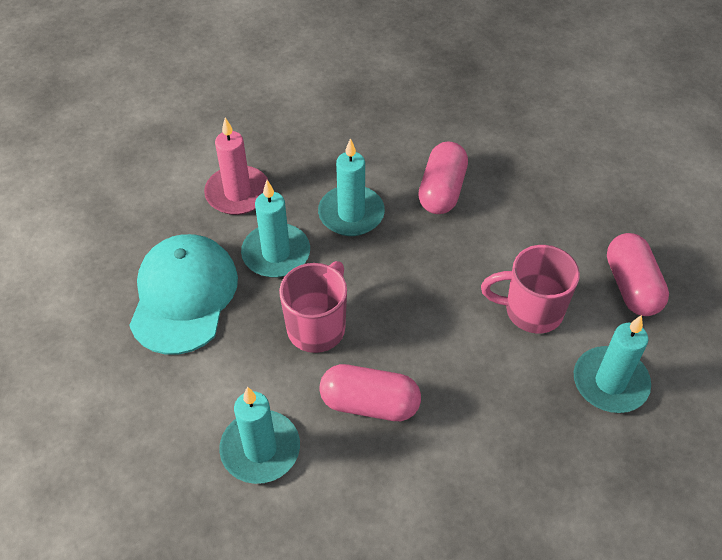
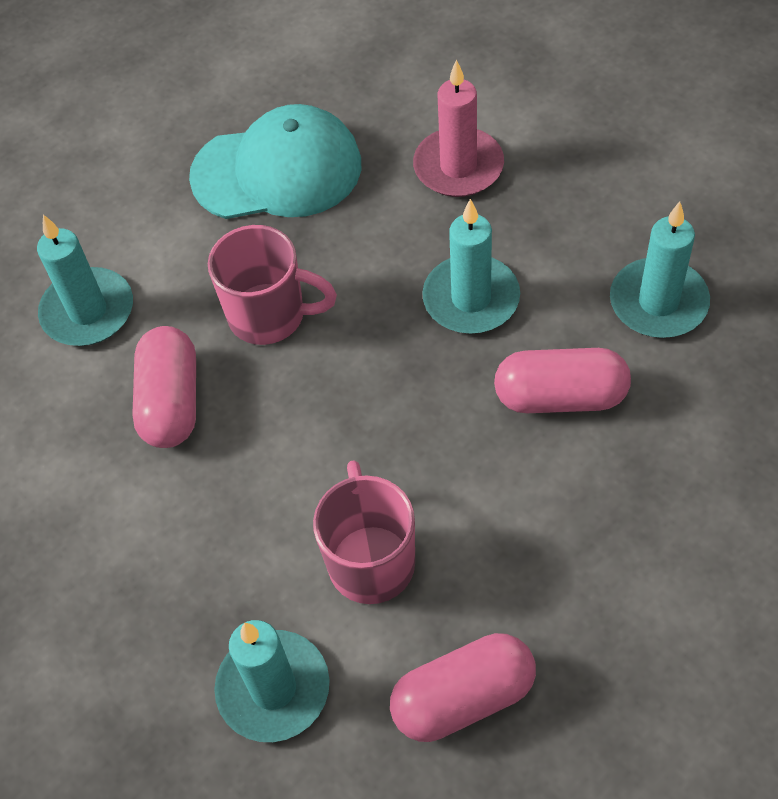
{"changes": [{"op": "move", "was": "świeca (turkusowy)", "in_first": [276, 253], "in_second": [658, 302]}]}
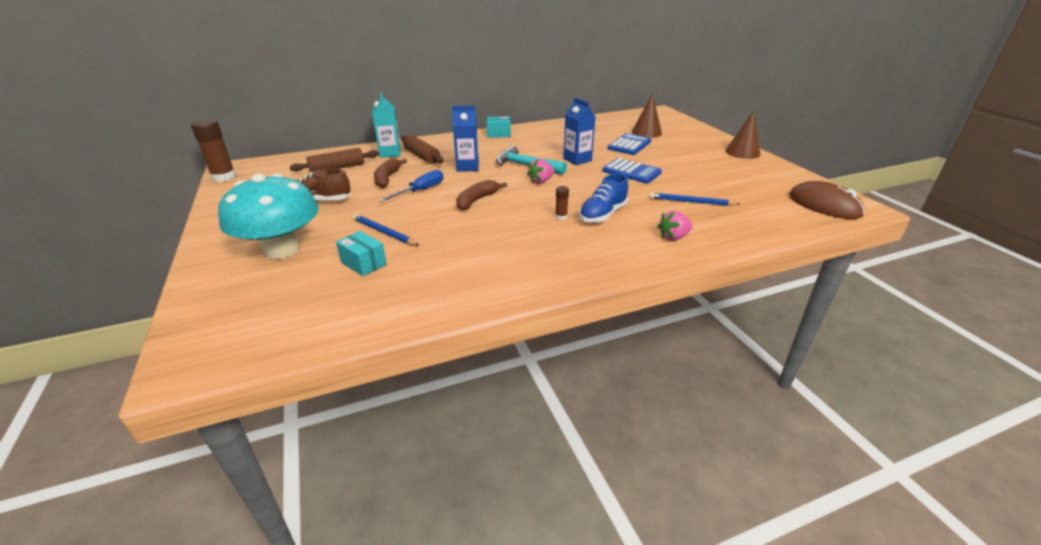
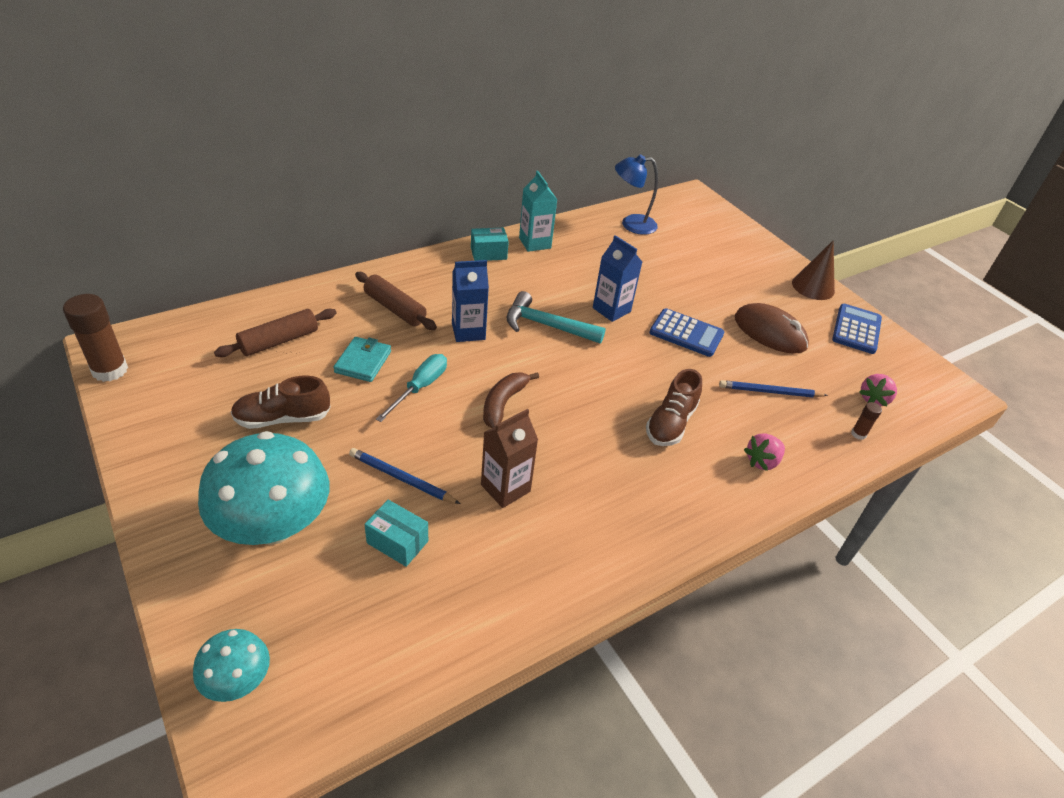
{"changes": [{"op": "move", "was": "karton mleka (turkusowy)", "in_first": [390, 153], "in_second": [535, 243]}, {"op": "delete", "was": "stożek (brązowy)", "in_first": [646, 132]}, {"op": "move", "was": "kalkulator (niebieski)", "in_first": [629, 145], "in_second": [856, 329]}, {"op": "replace", "was": "banan (brązowy)", "now": "portfel (turkusowy)", "in_first": [387, 178], "in_second": [363, 362]}, {"op": "move", "was": "truskawka (różowy)", "in_first": [541, 181], "in_second": [873, 399]}, {"op": "recolor", "was": "śrubokręt (niebieski)", "now": "śrubokręt (turkusowy)", "in_first": [420, 191], "in_second": [420, 387]}, {"op": "recolor", "was": "but (niebieski)", "now": "but (brązowy)", "in_first": [602, 214], "in_second": [670, 423]}, {"op": "move", "was": "myszka (brązowy)", "in_first": [824, 205], "in_second": [770, 332]}, {"op": "move", "was": "klej w sztyfcie (brązowy)", "in_first": [561, 217], "in_second": [858, 434]}, {"op": "insert", "now": "lampka (niebieski)", "in_second": [631, 224]}, {"op": "insert", "now": "karton mleka (brązowy)", "in_second": [505, 488]}, {"op": "insert", "now": "grzyb (turkusowy)", "in_second": [237, 680]}]}
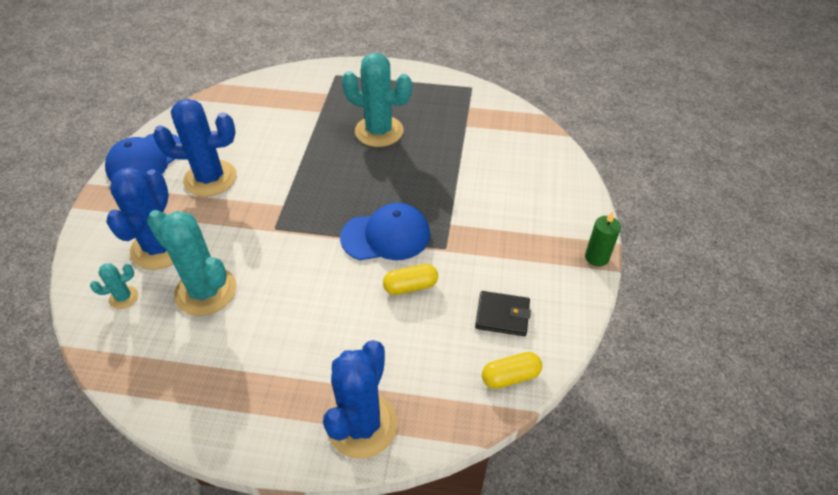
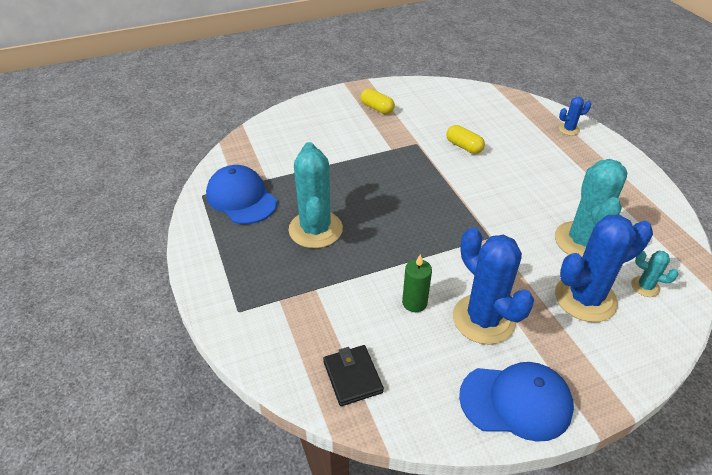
{"changes": [{"op": "move", "was": "czapka (niebieski)", "in_first": [386, 236], "in_second": [241, 198]}, {"op": "move", "was": "świeca (zielony)", "in_first": [596, 257], "in_second": [414, 303]}, {"op": "move", "was": "portfel (czarny)", "in_first": [502, 315], "in_second": [352, 377]}, {"op": "resize", "was": "kaktus (niebieski)", "in_first": [362, 425], "in_second": [569, 129], "ratio": 0.46}, {"op": "move", "was": "kapsułka (żółty)", "in_first": [510, 376], "in_second": [377, 108]}]}
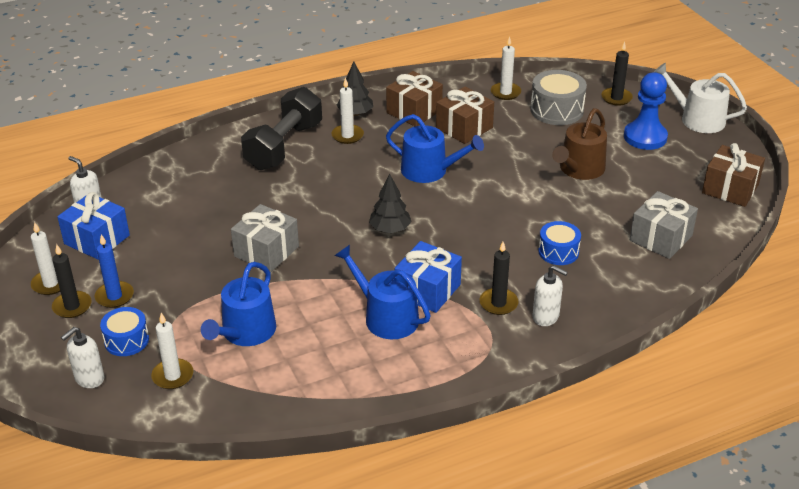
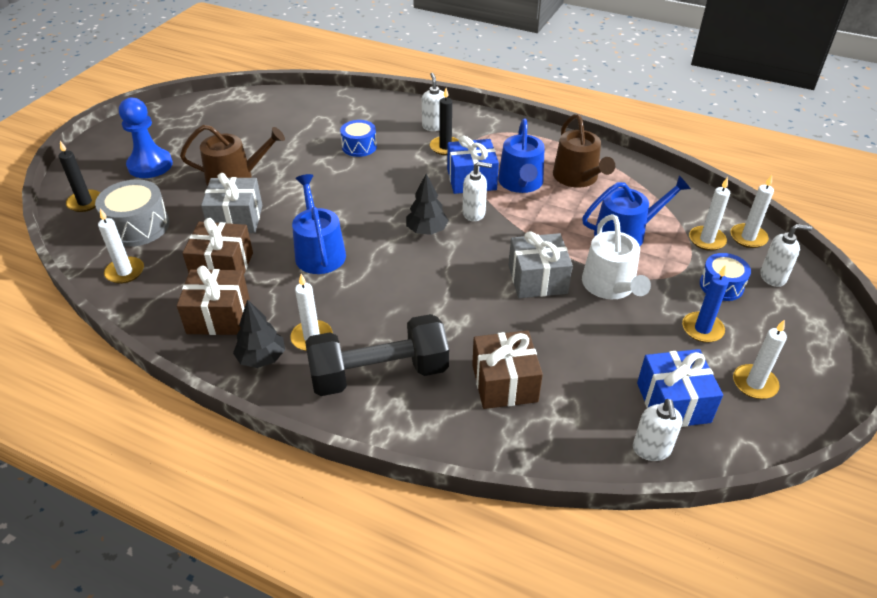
{"changes": [{"op": "move", "was": "konewka (biały)", "in_first": [697, 119], "in_second": [610, 286]}, {"op": "move", "was": "prezent (brązowy)", "in_first": [730, 189], "in_second": [504, 383]}, {"op": "move", "was": "prezent (szary)", "in_first": [660, 238], "in_second": [236, 219]}, {"op": "delete", "was": "świeca (czarny)", "in_first": [72, 306]}, {"op": "insert", "now": "konewka (brązowy)", "in_second": [578, 178]}, {"op": "insert", "now": "dozownik mydła (biały)", "in_second": [474, 213]}, {"op": "insert", "now": "świeca (biały)", "in_second": [748, 237]}]}
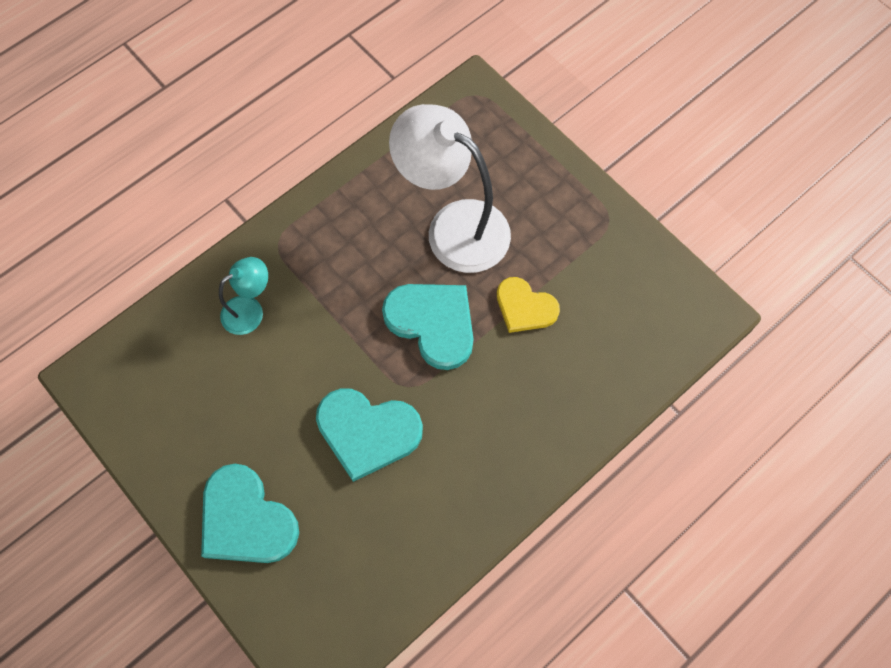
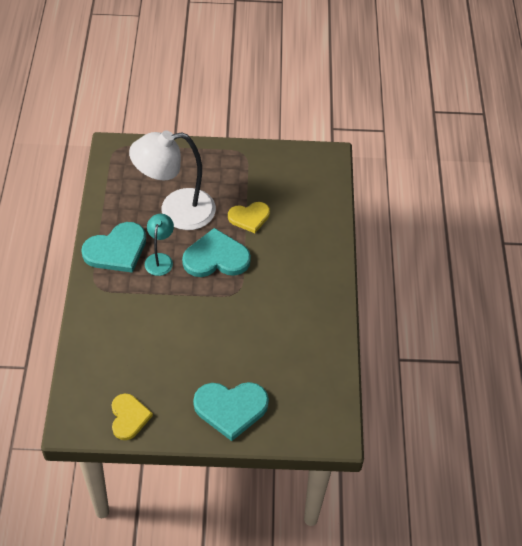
{"changes": [{"op": "move", "was": "lampka (turkusowy)", "in_first": [250, 310], "in_second": [160, 259]}, {"op": "move", "was": "serce (turkusowy)", "in_first": [367, 432], "in_second": [116, 250]}, {"op": "insert", "now": "serce (żółty)", "in_second": [129, 417]}]}
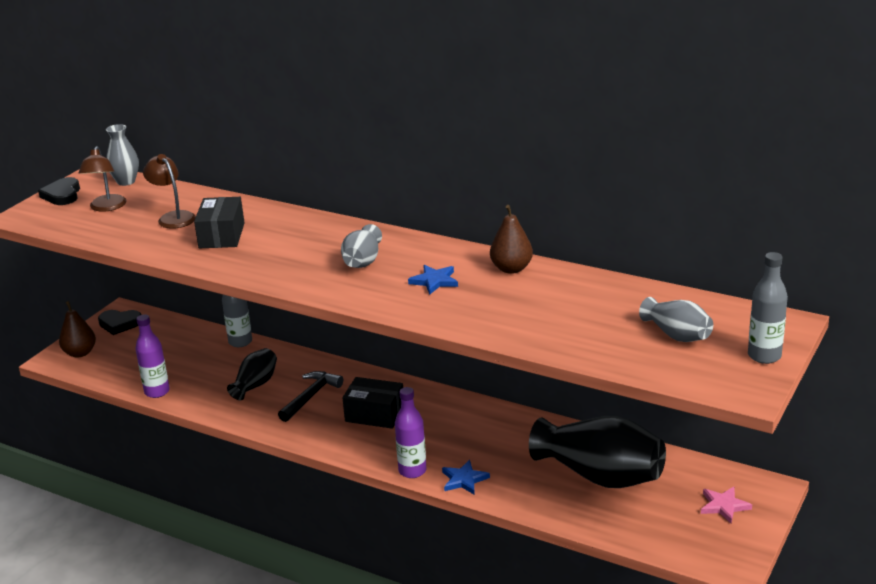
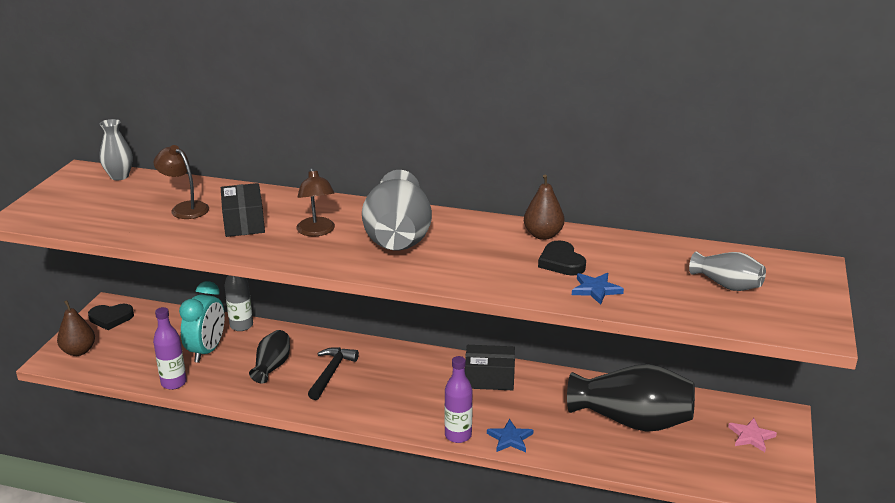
{"changes": [{"op": "move", "was": "lampka (brązowy)", "in_first": [106, 207], "in_second": [317, 231]}, {"op": "move", "was": "serce (czarny)", "in_first": [62, 195], "in_second": [561, 262]}, {"op": "resize", "was": "wazon (szary)", "in_first": [363, 261], "in_second": [398, 238], "ratio": 1.91}, {"op": "delete", "was": "butelka (szary)", "in_first": [764, 356]}, {"op": "move", "was": "gwiazda (niebieski)", "in_first": [434, 281], "in_second": [595, 290]}, {"op": "move", "was": "pudełko (czarny)", "in_first": [375, 414], "in_second": [489, 378]}, {"op": "insert", "now": "budzik (turkusowy)", "in_second": [207, 350]}]}
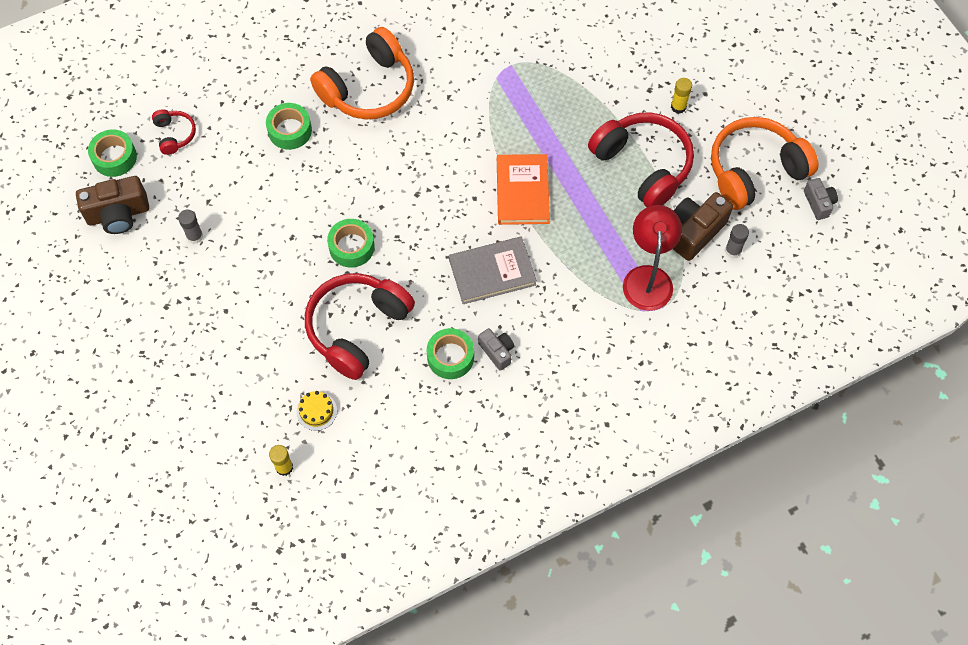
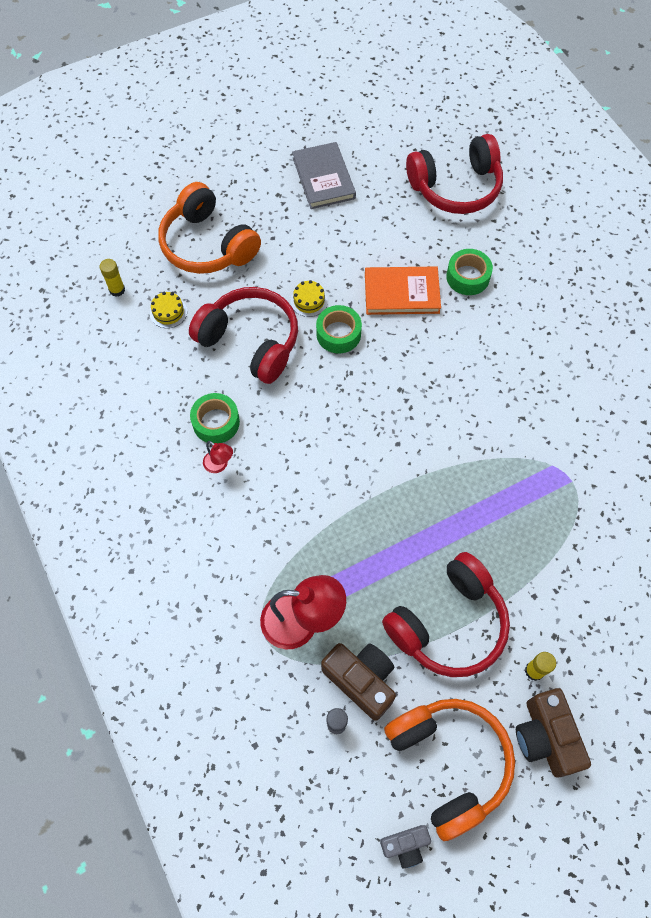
{"changes": [{"op": "move", "was": "słuchawki (pomarańczowy)", "in_first": [369, 88], "in_second": [207, 245]}, {"op": "resize", "was": "słuchawki (czerwony)", "in_first": [175, 134], "in_second": [456, 187], "ratio": 2.13}, {"op": "delete", "was": "taśma klejąca (zielony)", "in_first": [114, 157]}, {"op": "move", "was": "książka (pomarańczowy)", "in_first": [522, 191], "in_second": [401, 293]}, {"op": "move", "was": "aparat fotograficzny (brązowy)", "in_first": [118, 214], "in_second": [545, 737]}, {"op": "delete", "was": "klej w sztyfcie (szary)", "in_first": [195, 236]}, {"op": "move", "was": "książka (szary)", "in_first": [492, 272], "in_second": [323, 178]}, {"op": "replace", "was": "aparat fotograficzny (szary)", "now": "lampka (czerwony)", "in_first": [497, 351], "in_second": [219, 465]}, {"op": "insert", "now": "tort (żółty)", "in_second": [309, 301]}]}
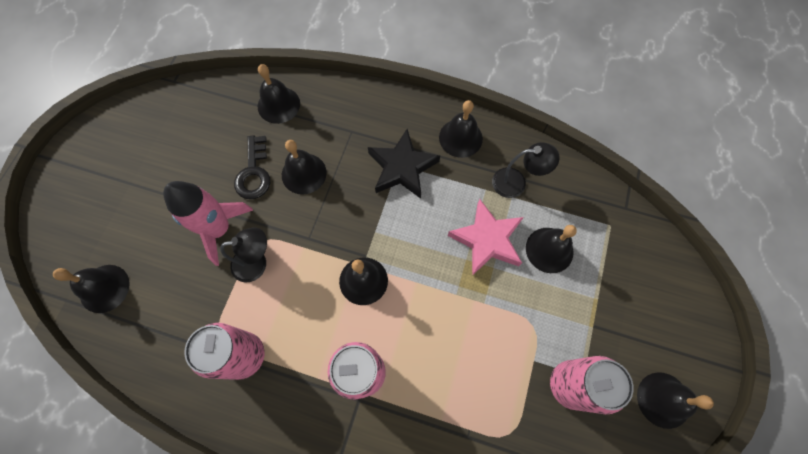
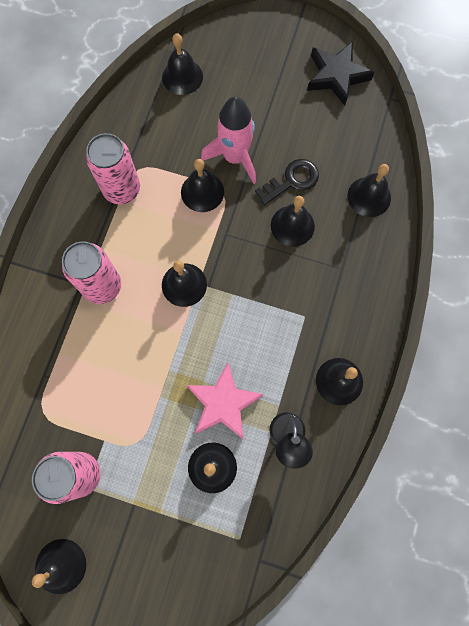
{"changes": [{"op": "move", "was": "gwiazda (czarny)", "in_first": [402, 168], "in_second": [336, 76]}, {"op": "rotate", "was": "klucz (czarny)", "in_first": [254, 173], "in_second": [292, 181], "clockwise": 150}, {"op": "replace", "was": "lampka (czarny)", "now": "dzwonek (czarny)", "in_first": [257, 263], "in_second": [202, 192]}]}
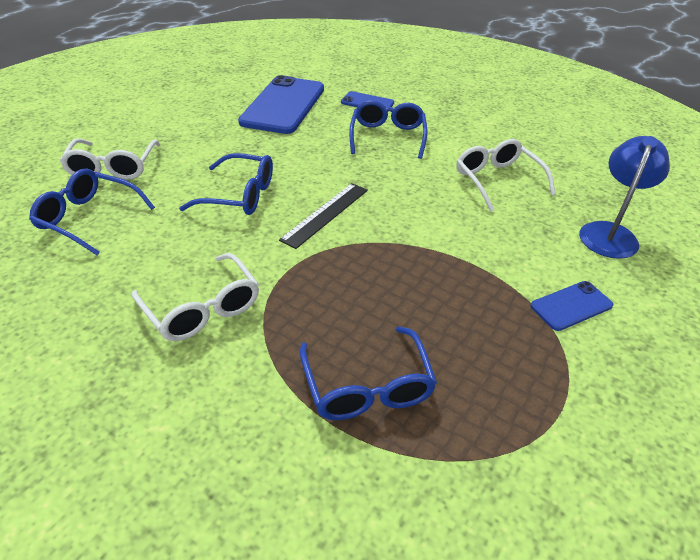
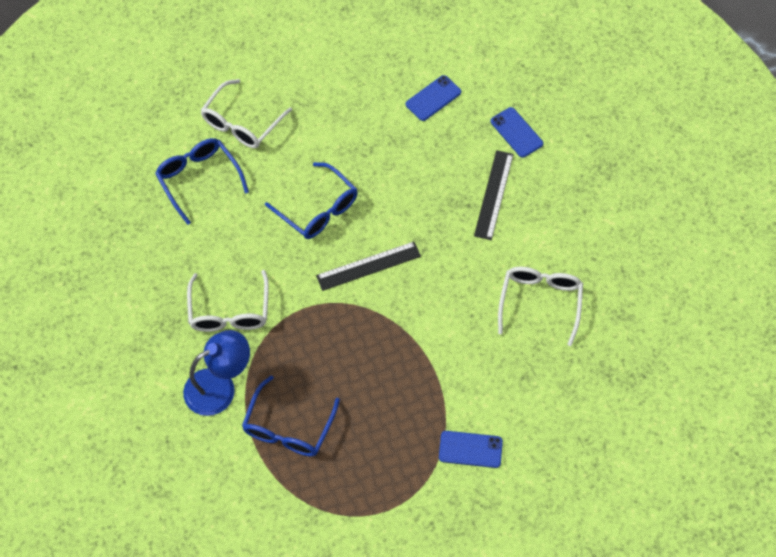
{"changes": [{"op": "resize", "was": "telefon (niebieski)", "in_first": [283, 105], "in_second": [433, 98], "ratio": 0.47}, {"op": "replace", "was": "okulary (niebieski)", "now": "linijka (czarny)", "in_first": [387, 136], "in_second": [494, 194]}, {"op": "move", "was": "lampka (niebieski)", "in_first": [610, 233], "in_second": [219, 386]}]}
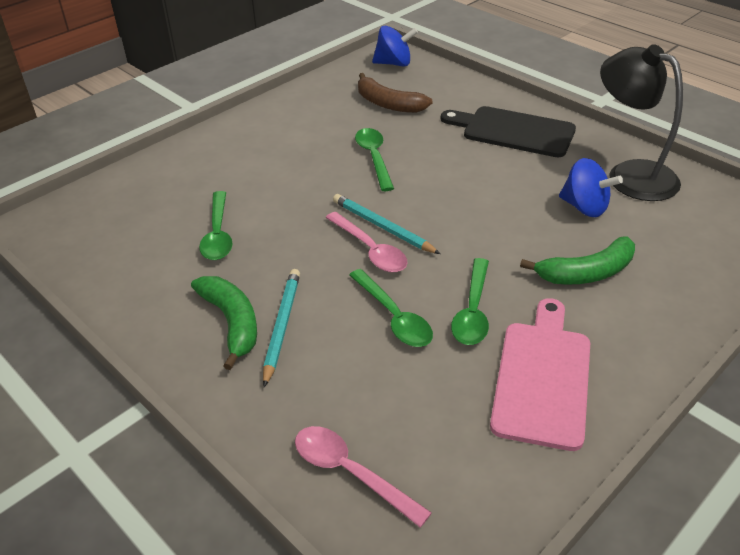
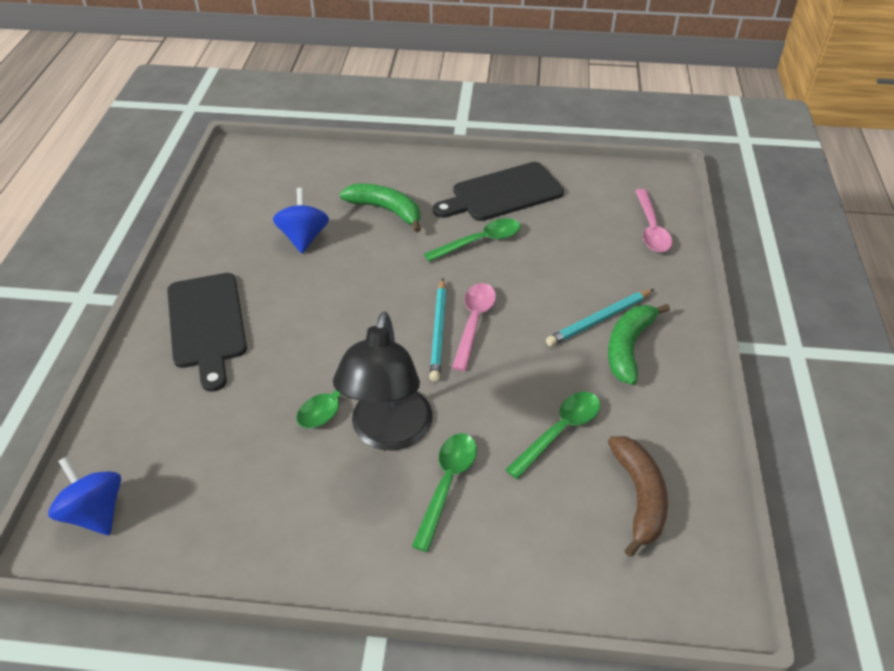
{"changes": [{"op": "move", "was": "lampka (czarny)", "in_first": [630, 174], "in_second": [388, 433]}, {"op": "move", "was": "banan (brązowy)", "in_first": [388, 104], "in_second": [639, 497]}, {"op": "move", "was": "łyżka (zielony)", "in_first": [394, 317], "in_second": [447, 484]}, {"op": "recolor", "was": "deska do krojenia (różowy)", "now": "deska do krojenia (czarny)", "in_first": [542, 377], "in_second": [502, 193]}]}
